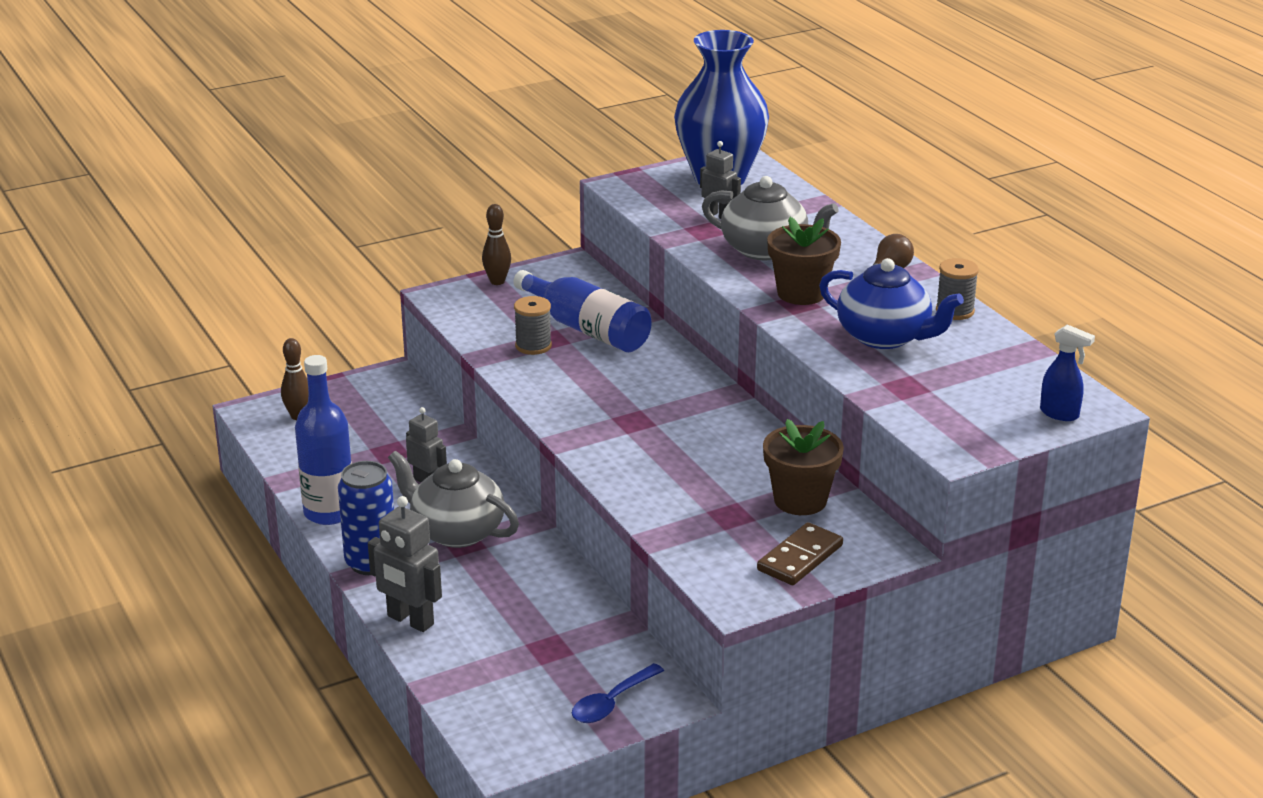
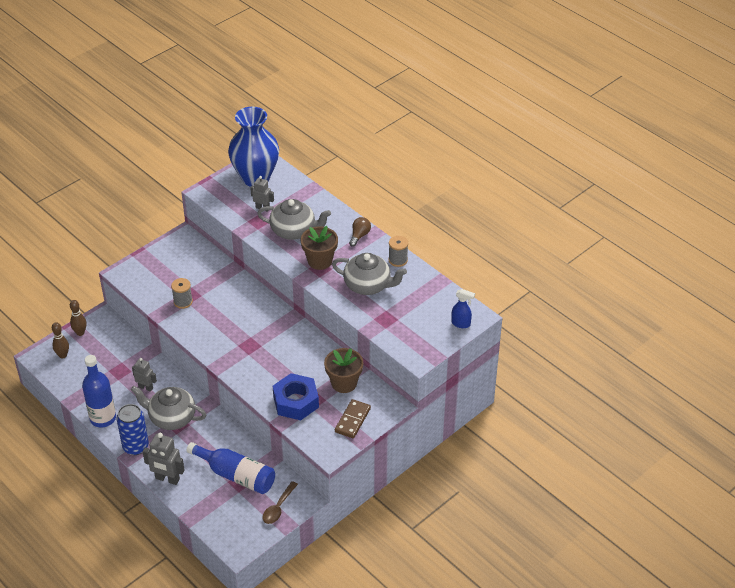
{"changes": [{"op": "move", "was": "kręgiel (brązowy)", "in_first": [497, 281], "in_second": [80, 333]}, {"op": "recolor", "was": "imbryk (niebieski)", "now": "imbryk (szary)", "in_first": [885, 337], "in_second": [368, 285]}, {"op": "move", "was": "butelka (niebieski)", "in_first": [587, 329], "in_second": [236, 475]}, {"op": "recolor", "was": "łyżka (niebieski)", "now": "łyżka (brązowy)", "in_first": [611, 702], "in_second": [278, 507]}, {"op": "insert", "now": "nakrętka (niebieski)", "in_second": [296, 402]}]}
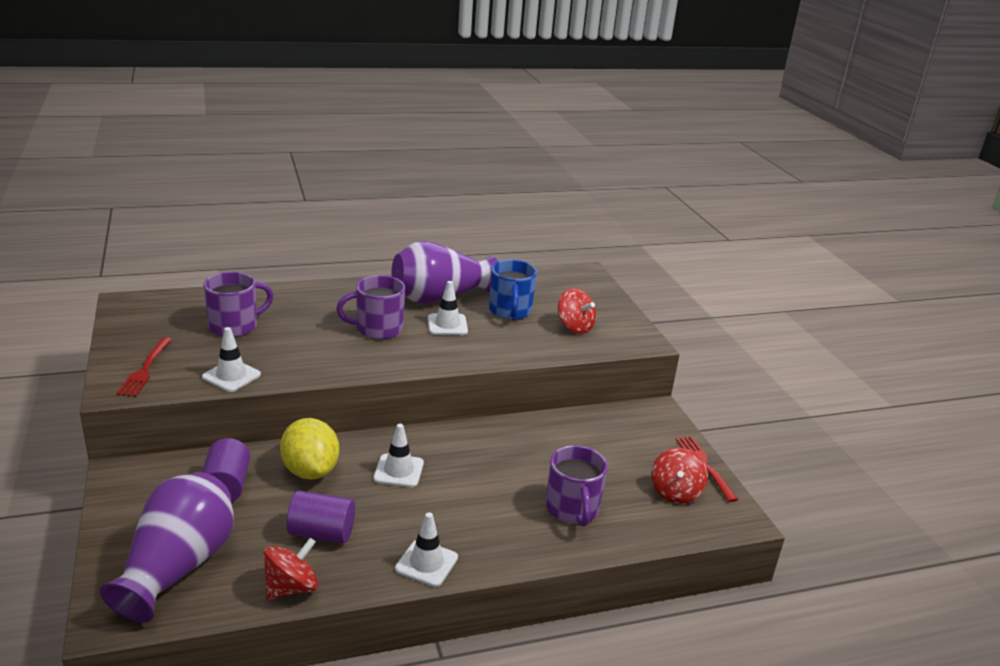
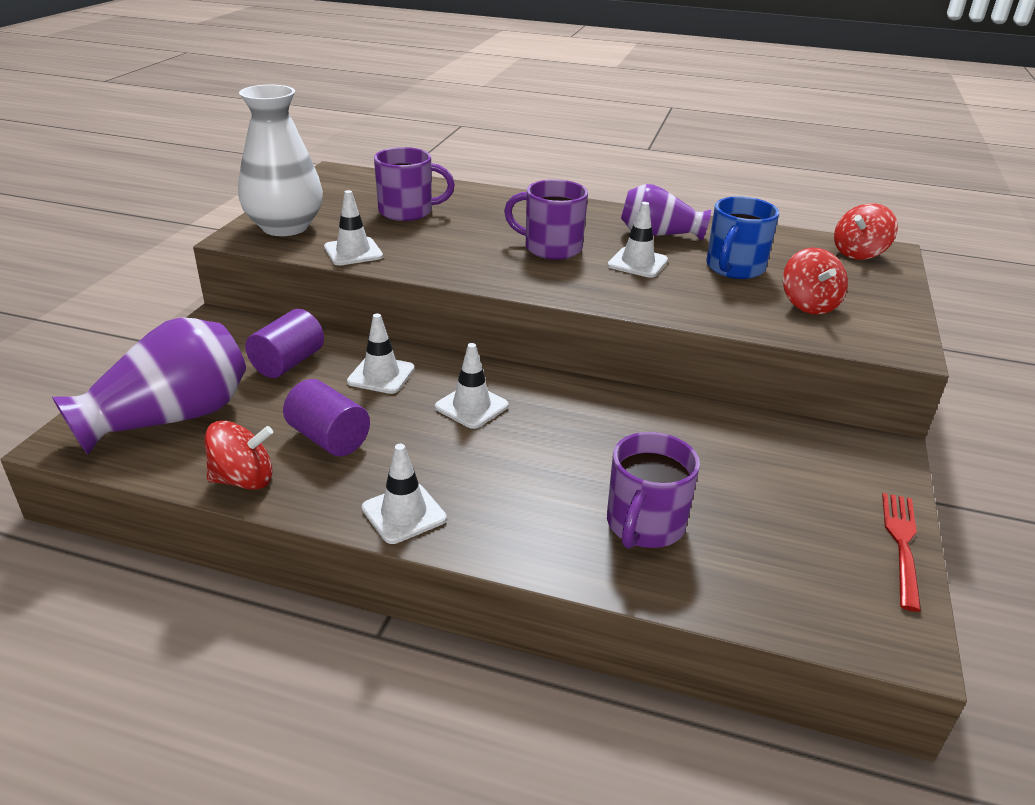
{"changes": [{"op": "resize", "was": "wazon (fioletowy)", "in_first": [440, 297], "in_second": [658, 235], "ratio": 0.64}, {"op": "replace", "was": "widelec (czerwony)", "now": "wazon (biały)", "in_first": [145, 369], "in_second": [285, 227]}, {"op": "replace", "was": "cytryna (żółty)", "now": "pachołek (biały)", "in_first": [310, 471], "in_second": [381, 375]}, {"op": "move", "was": "bączek (czerwony)", "in_first": [675, 492], "in_second": [859, 253]}]}
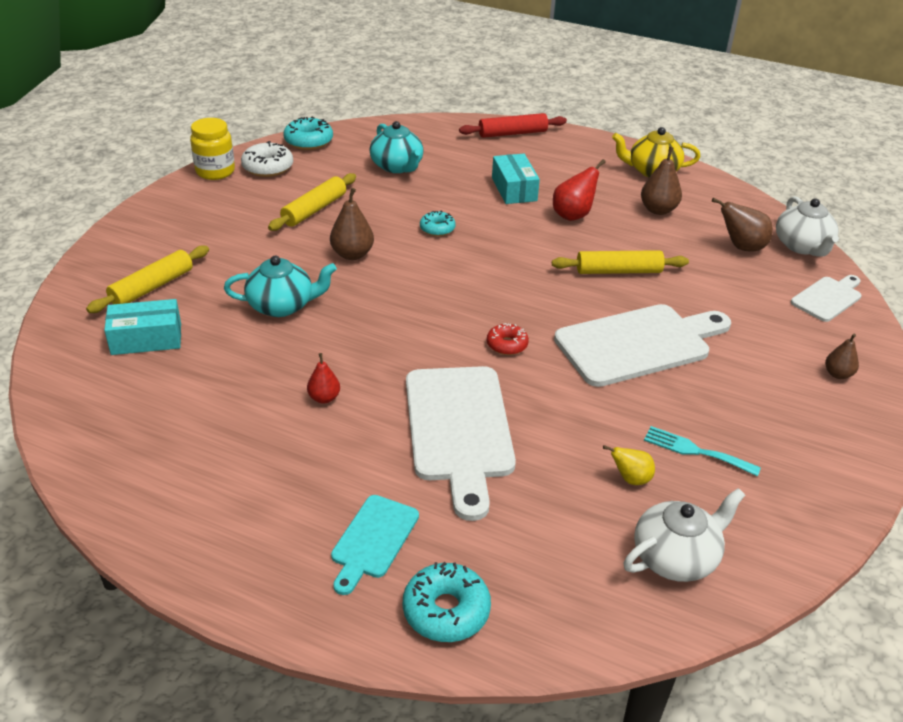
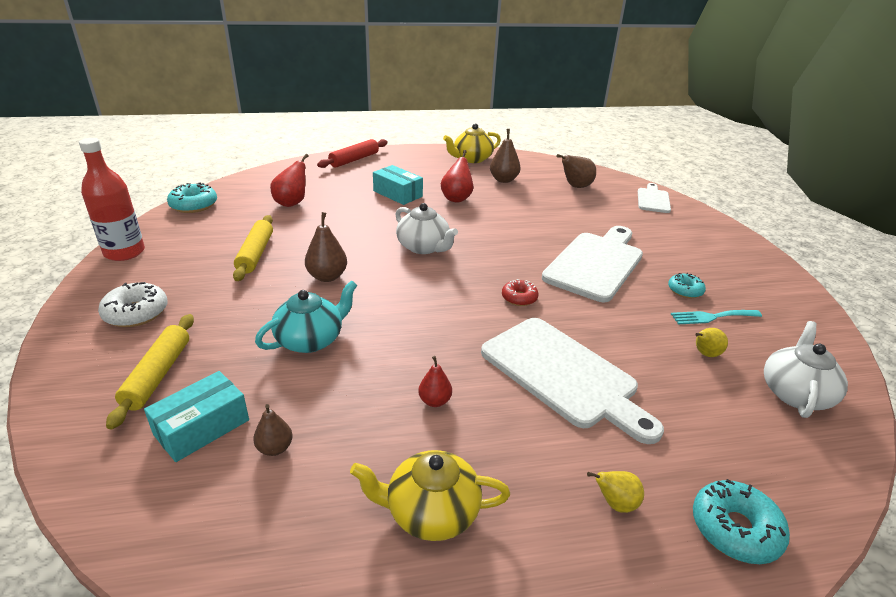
{"changes": [{"op": "replace", "was": "słoik (żółty)", "now": "butelka (czerwony)", "in_first": [215, 172], "in_second": [124, 252]}, {"op": "replace", "was": "imbryk (turkusowy)", "now": "gruszka (czerwony)", "in_first": [397, 166], "in_second": [292, 203]}, {"op": "move", "was": "donut (biały)", "in_first": [268, 167], "in_second": [136, 313]}, {"op": "move", "was": "imbryk (biały)", "in_first": [802, 246], "in_second": [424, 247]}, {"op": "move", "was": "donut (turkusowy)", "in_first": [437, 229], "in_second": [685, 290]}, {"op": "delete", "was": "wałek do ciasta (żółty)", "in_first": [618, 271]}, {"op": "move", "was": "gruszka (brązowy)", "in_first": [837, 374], "in_second": [275, 448]}, {"op": "replace", "was": "deska do krojenia (turkusowy)", "now": "gruszka (żółty)", "in_first": [373, 540], "in_second": [615, 503]}, {"op": "insert", "now": "imbryk (żółty)", "in_second": [431, 512]}]}
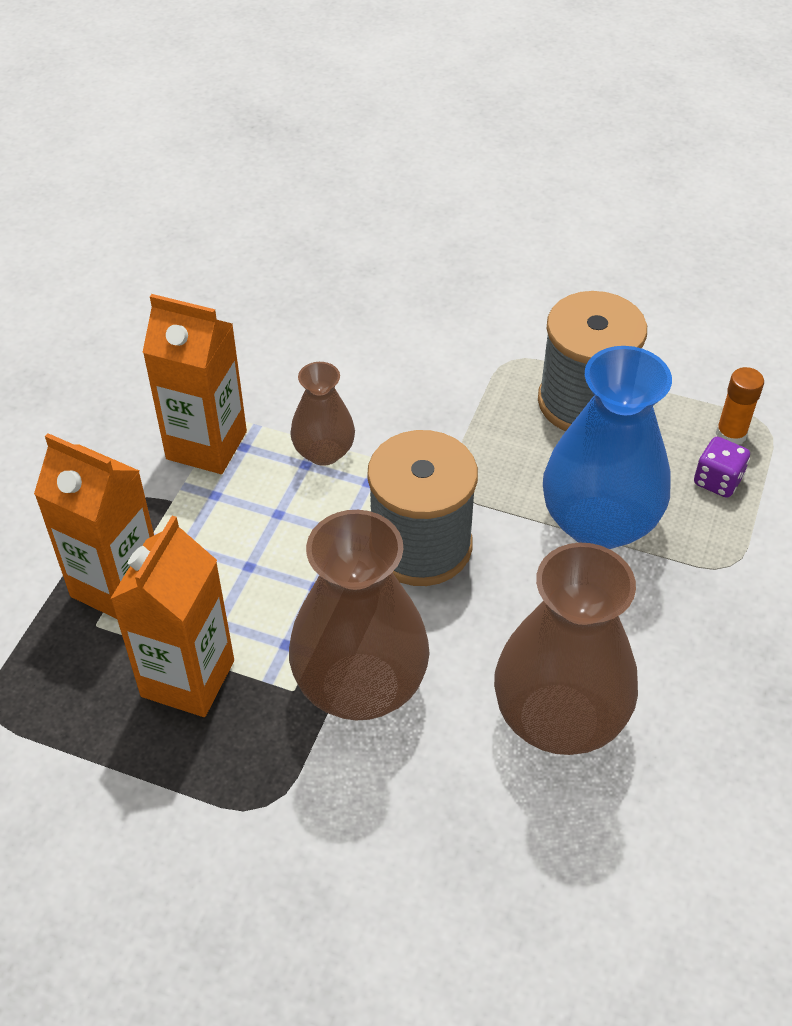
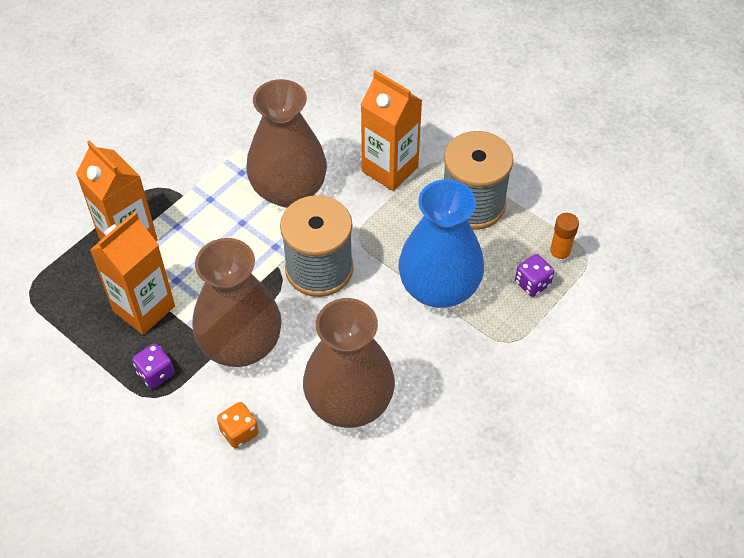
{"changes": [{"op": "move", "was": "karton mleka (pomarańczowy)", "in_first": [206, 445], "in_second": [390, 169]}, {"op": "resize", "was": "wazon (brązowy)", "in_first": [324, 452], "in_second": [289, 190], "ratio": 1.85}, {"op": "insert", "now": "kostka do gry (fioletowy)", "in_second": [156, 373]}, {"op": "insert", "now": "kostka do gry (pomarańczowy)", "in_second": [239, 432]}]}
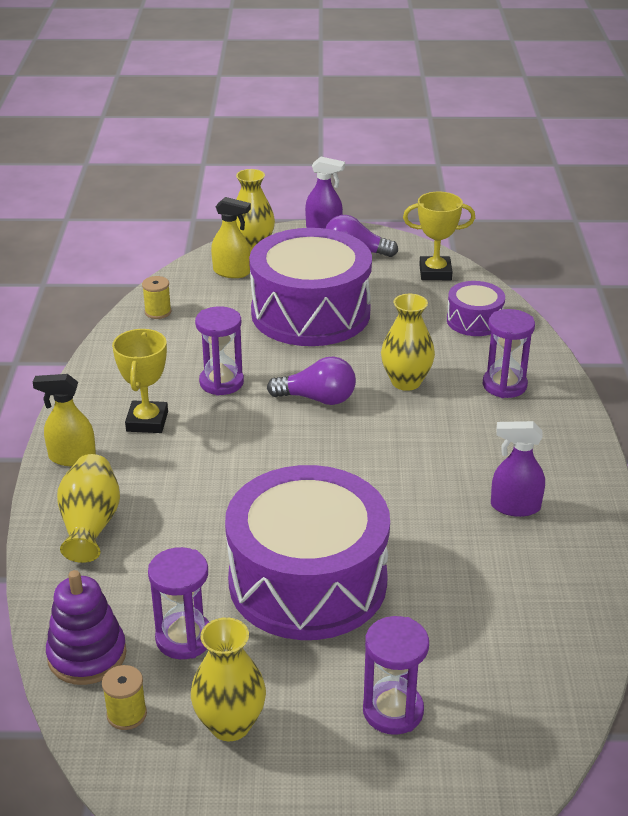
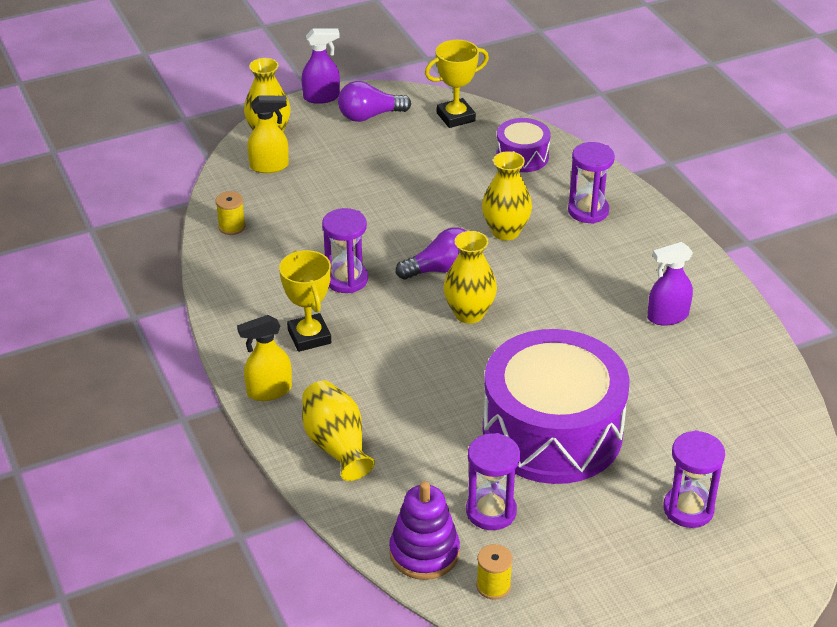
{"changes": [{"op": "delete", "was": "bęben (fioletowy)", "in_first": [310, 313]}, {"op": "move", "was": "wazon (żółty)", "in_first": [230, 724], "in_second": [469, 313]}]}
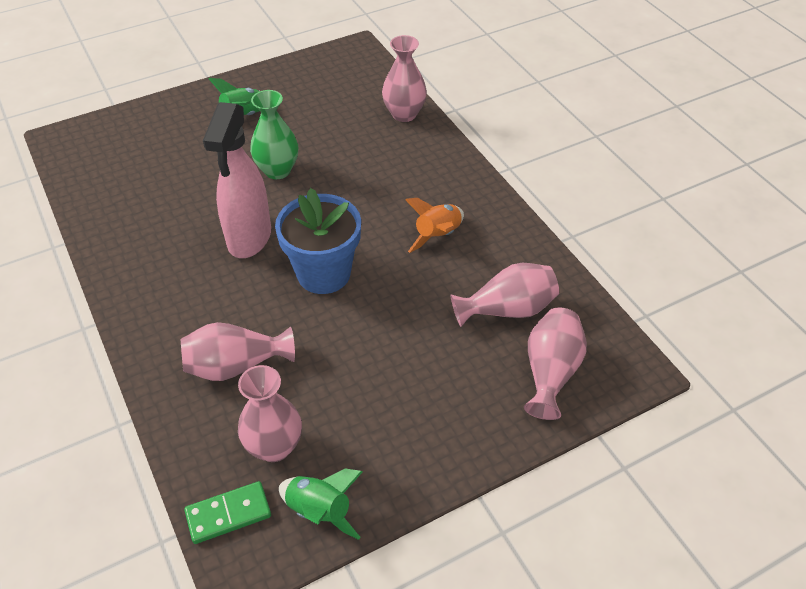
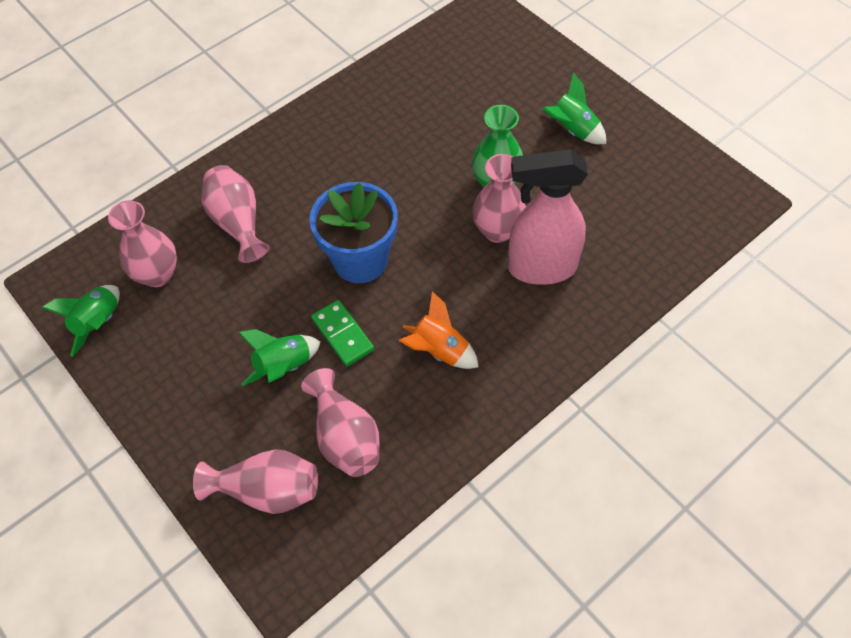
{"changes": [{"op": "move", "was": "wazon (różowy)", "in_first": [404, 114], "in_second": [498, 231]}, {"op": "move", "was": "spryskiwacz (różowy)", "in_first": [249, 238], "in_second": [541, 268]}, {"op": "move", "was": "kostka domina (zielony)", "in_first": [228, 514], "in_second": [342, 334]}, {"op": "insert", "now": "rakieta (zielony)", "in_second": [284, 367]}]}
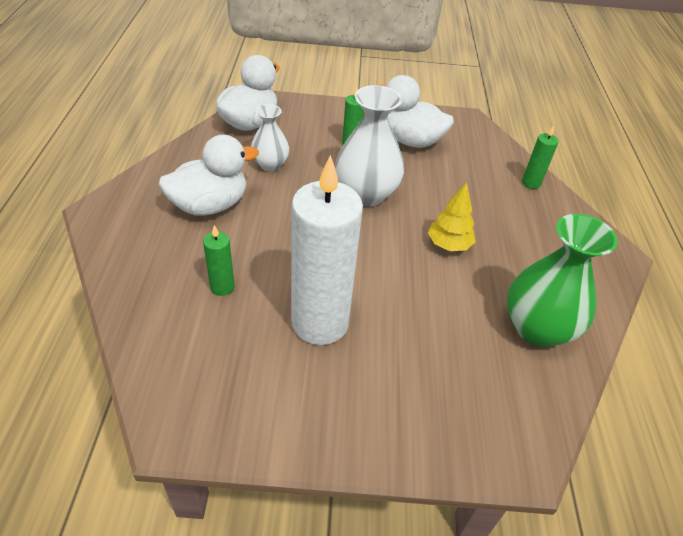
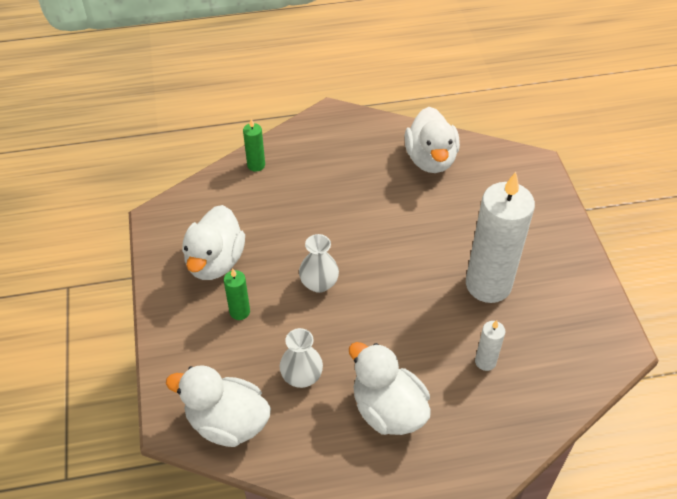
{"changes": [{"op": "resize", "was": "wazon (biały)", "in_first": [366, 194], "in_second": [319, 283], "ratio": 0.59}, {"op": "delete", "was": "drzewko (żółty)", "in_first": [448, 244]}, {"op": "replace", "was": "wazon (zielony)", "now": "kaczka (biały)", "in_first": [537, 328], "in_second": [430, 159]}, {"op": "recolor", "was": "świeca (zielony)", "now": "świeca (biały)", "in_first": [222, 287], "in_second": [485, 362]}]}
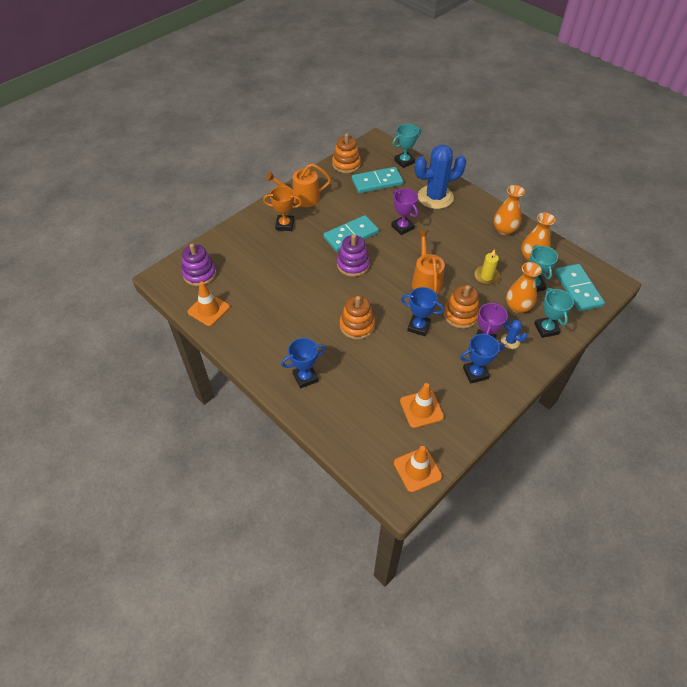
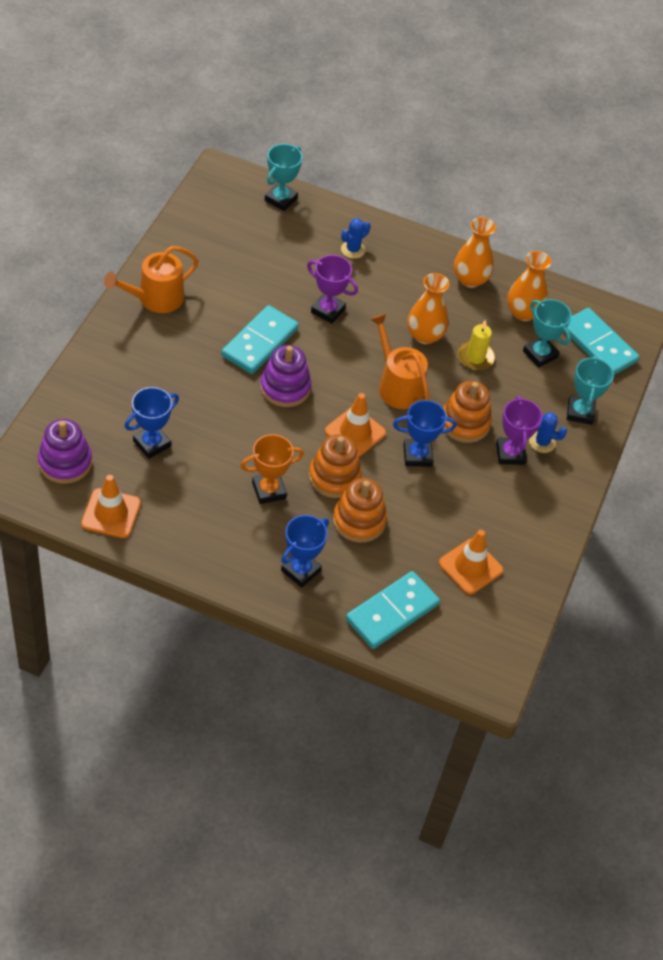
{"changes": [{"op": "move", "was": "zabawka nakładanka (pomarańczowy)", "in_first": [346, 164], "in_second": [359, 521]}, {"op": "resize", "was": "kaktus (niebieski)", "in_first": [435, 197], "in_second": [353, 249], "ratio": 0.44}, {"op": "move", "was": "kostka domina (turkusowy)", "in_first": [377, 182], "in_second": [392, 612]}, {"op": "move", "was": "puchar (pomarańczowy)", "in_first": [285, 225], "in_second": [269, 490]}, {"op": "move", "was": "wazon (pomarańczowy)", "in_first": [518, 307], "in_second": [425, 335]}, {"op": "rotate", "was": "puchar (turkusowy)", "in_first": [546, 329], "in_second": [580, 412], "clockwise": 45}, {"op": "move", "was": "puchar (niebieski)", "in_first": [475, 373], "in_second": [152, 444]}, {"op": "move", "was": "pachołek (pomarańczowy)", "in_first": [417, 469], "in_second": [355, 432]}]}
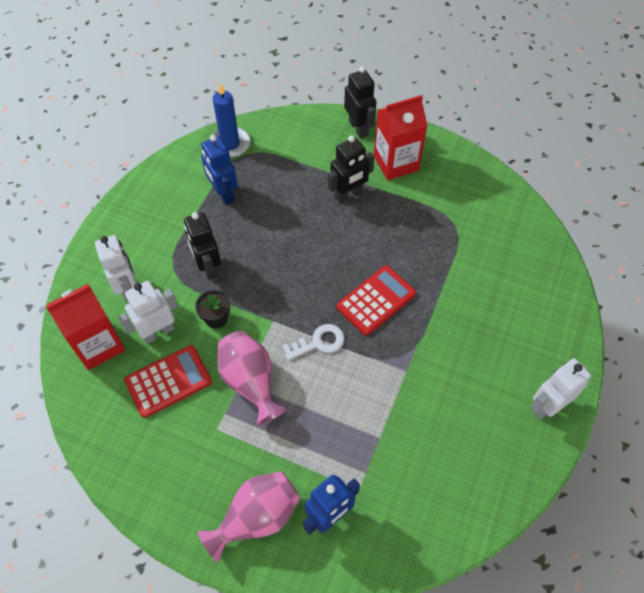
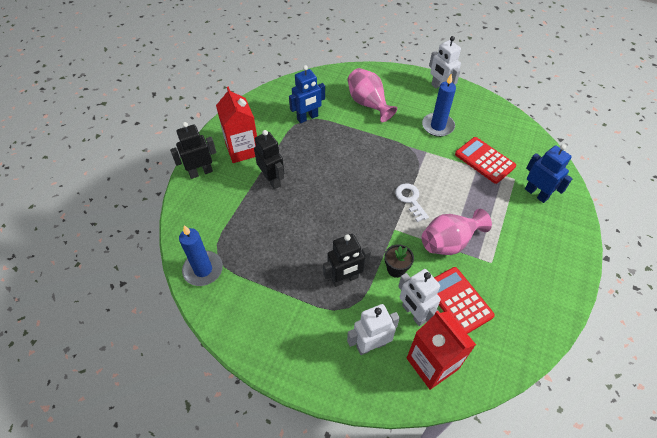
{"changes": [{"op": "move", "was": "robot (niebieski)", "in_first": [223, 194], "in_second": [307, 118]}, {"op": "move", "was": "kalkulator (czerwony)", "in_first": [376, 300], "in_second": [484, 160]}, {"op": "move", "was": "wazon (różowy)", "in_first": [256, 517], "in_second": [368, 104]}, {"op": "insert", "now": "świeca (niebieski)", "in_second": [438, 126]}]}
